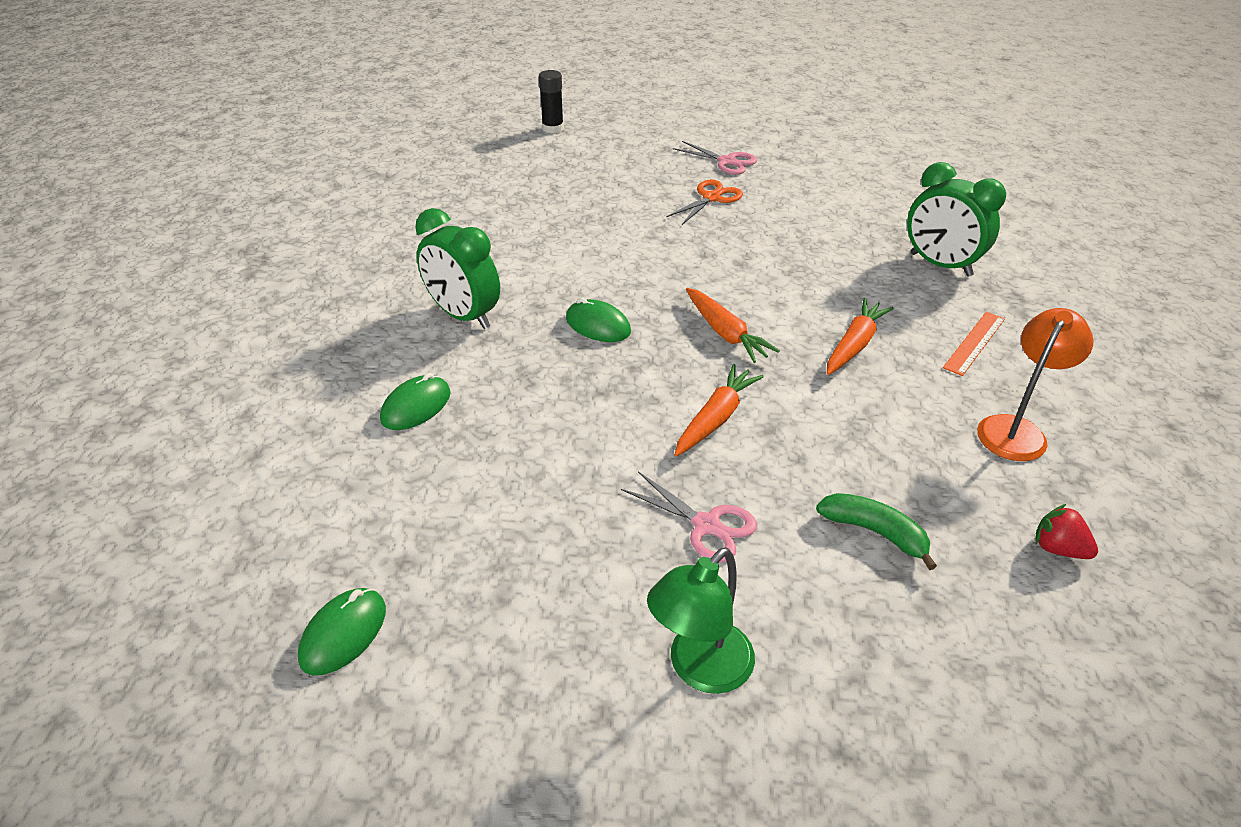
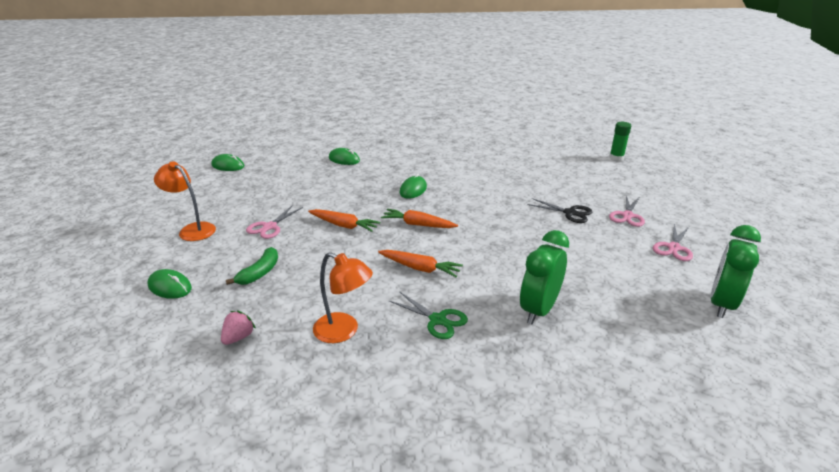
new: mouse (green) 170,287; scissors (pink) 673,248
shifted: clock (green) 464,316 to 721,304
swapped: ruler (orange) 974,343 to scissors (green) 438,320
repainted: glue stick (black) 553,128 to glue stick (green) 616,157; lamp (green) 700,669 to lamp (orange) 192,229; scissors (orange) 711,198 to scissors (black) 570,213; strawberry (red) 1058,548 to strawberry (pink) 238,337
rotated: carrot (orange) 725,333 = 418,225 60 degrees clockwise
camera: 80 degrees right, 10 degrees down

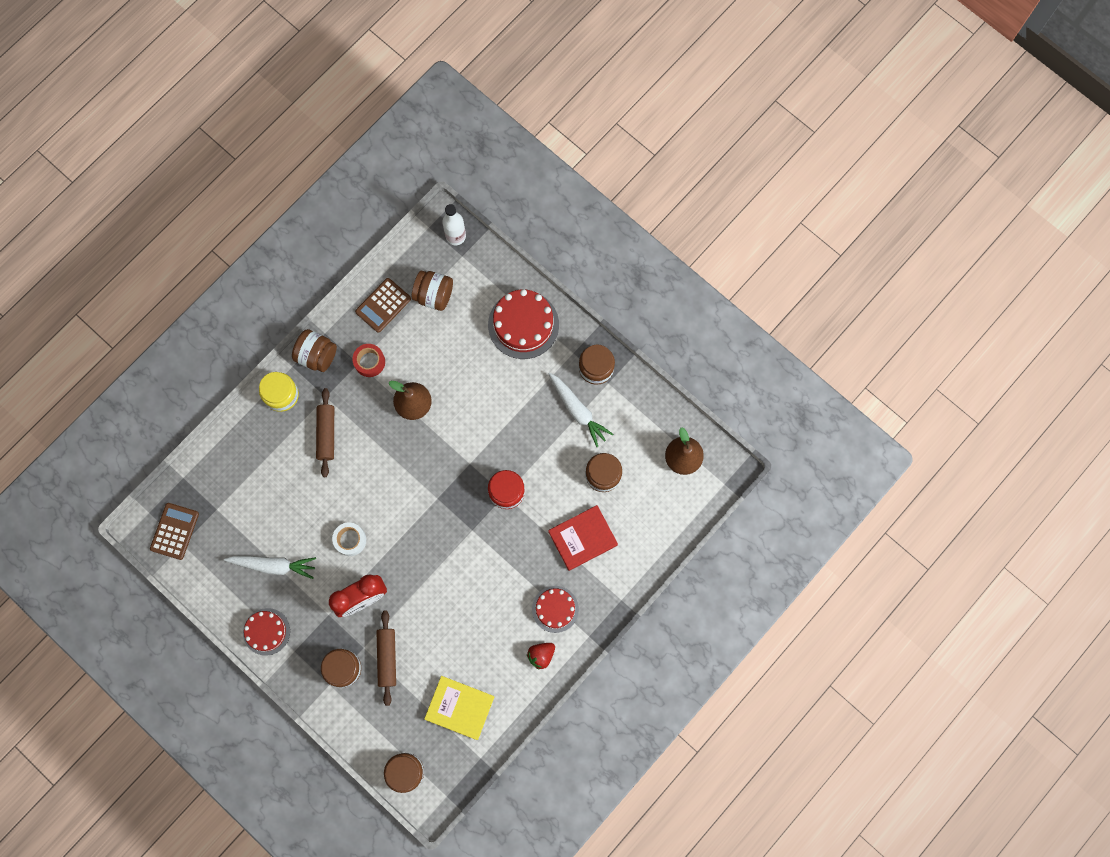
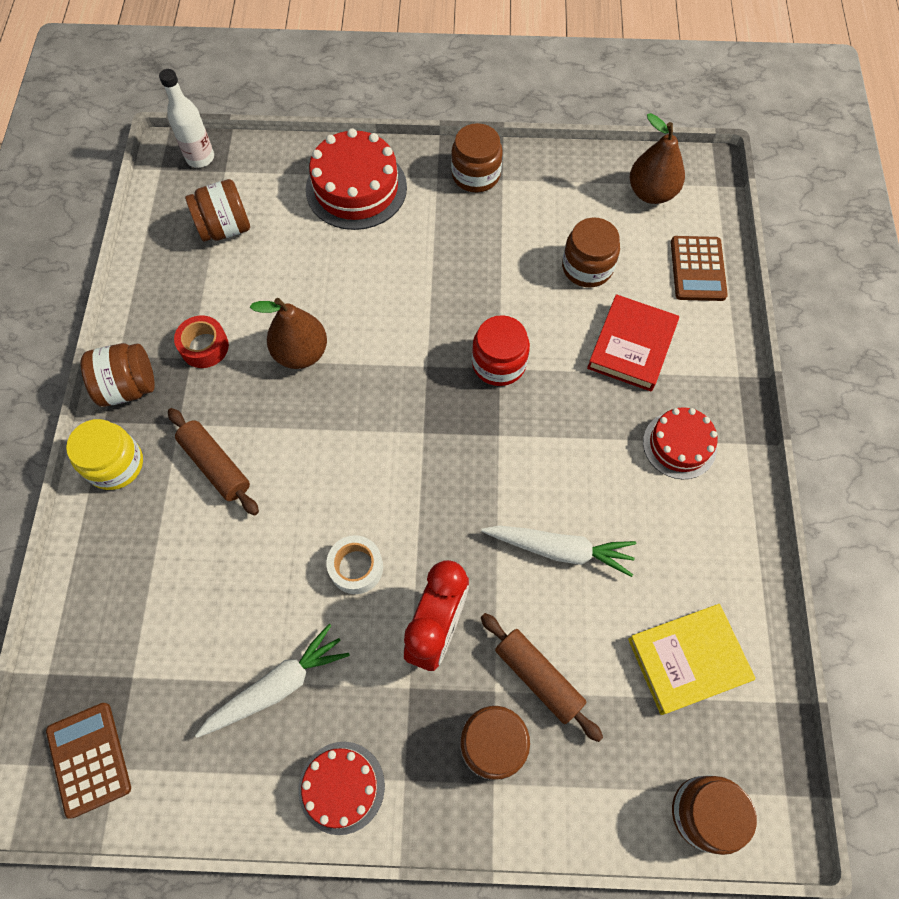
gone: strawberry (red) 541,655
shifted: calculator (brown) 383,305 to 698,269; carrot (white) 578,411 to 560,549
camera: 40 degrees left, 10 degrees down

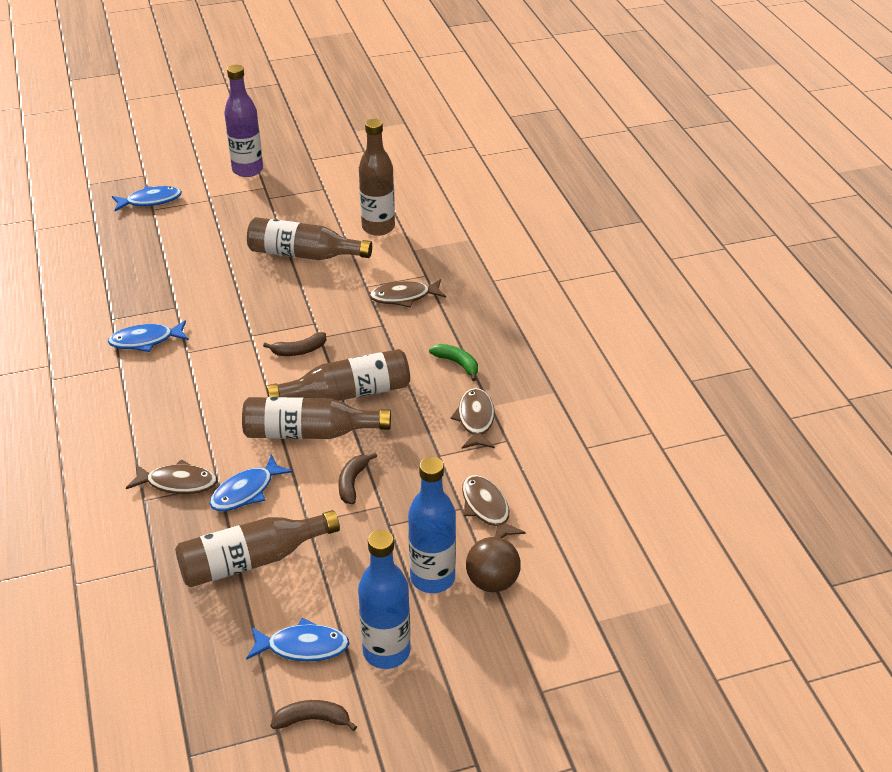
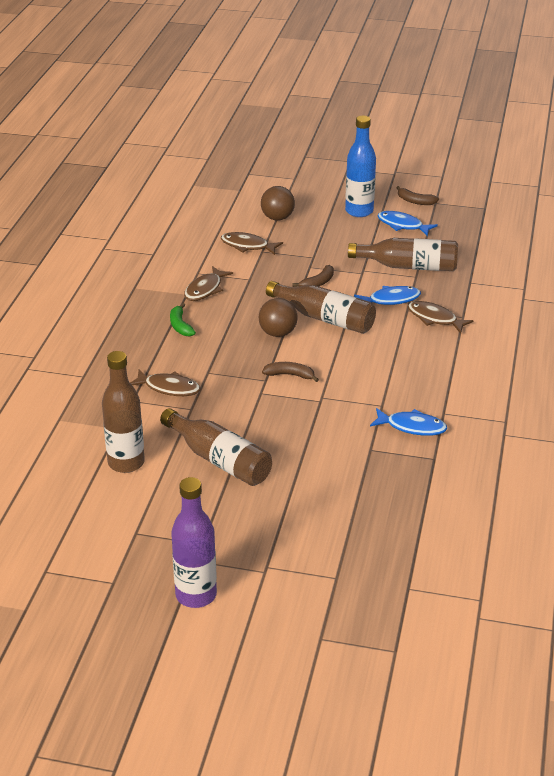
gone: fish (blue) 150,201; bottle (blue) 432,578
swapped: bottle (brown) 347,393 to ball (brown) 278,333
rotated: fish (brown) 487,509 = 247,246 105 degrees clockwise
camera: 150 degrees left, 5 degrees down

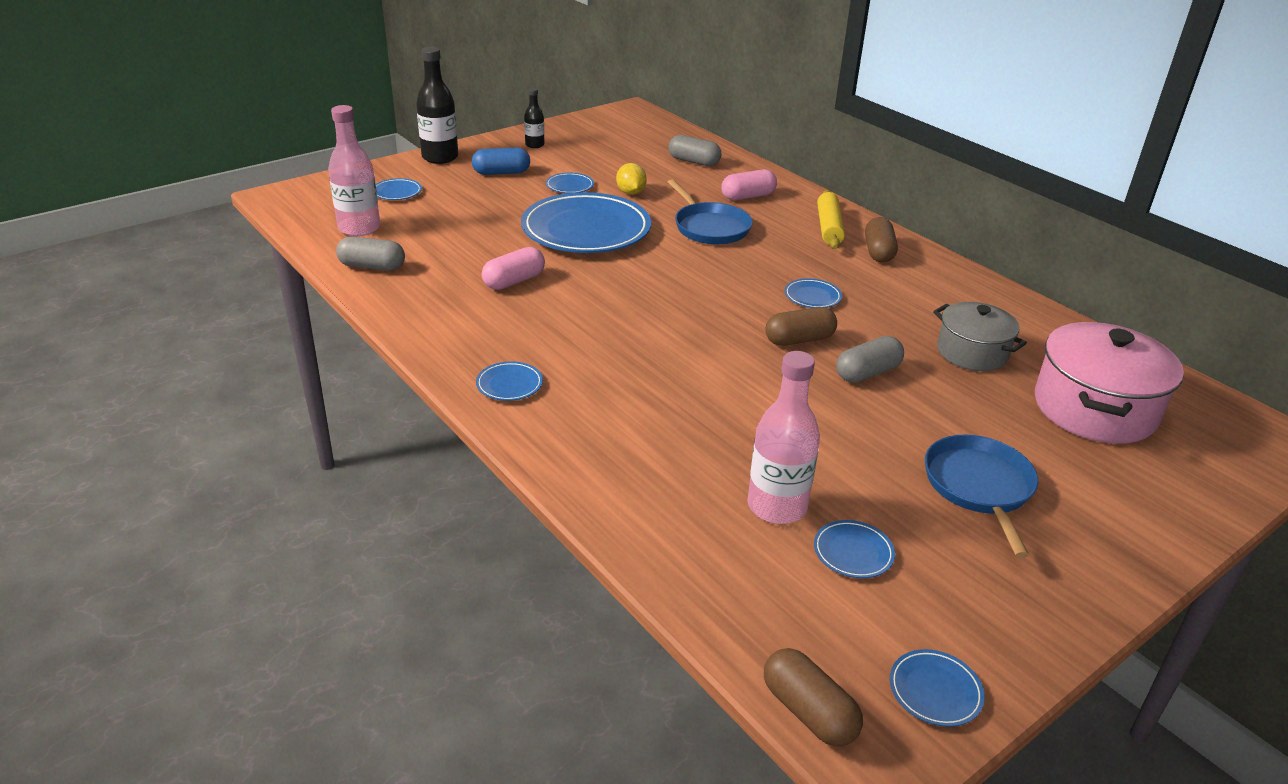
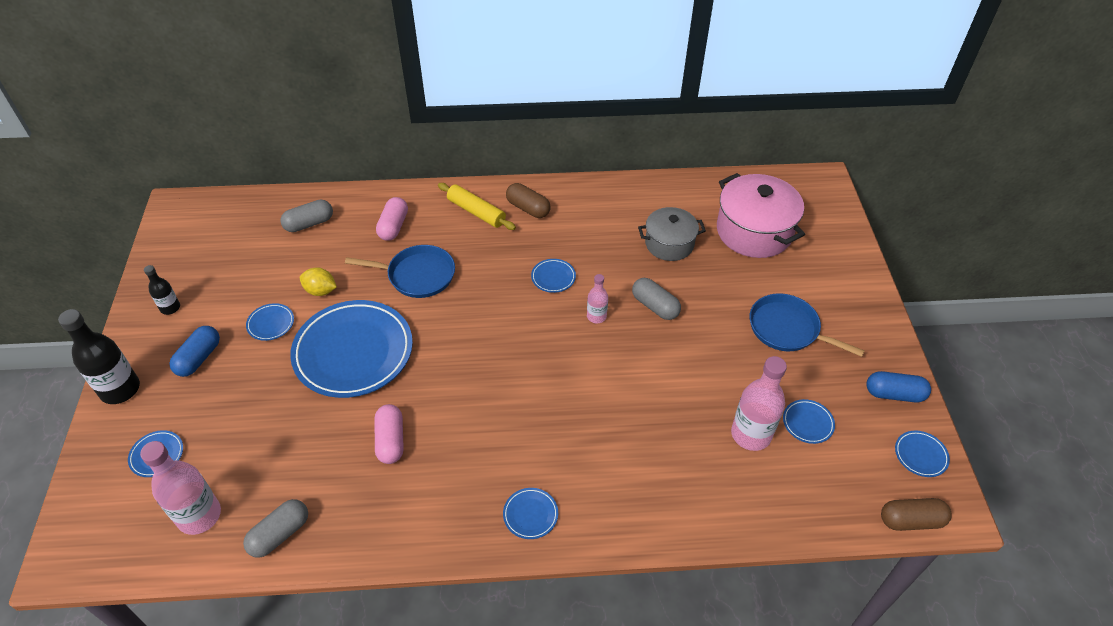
new: capsule (blue) 894,394
swapped: capsule (brown) 799,340 to bottle (pink) 596,316
rotated: capsule (grey) 867,373 = 655,306 45 degrees counterclockwise
camera: 55 degrees left, 15 degrees up

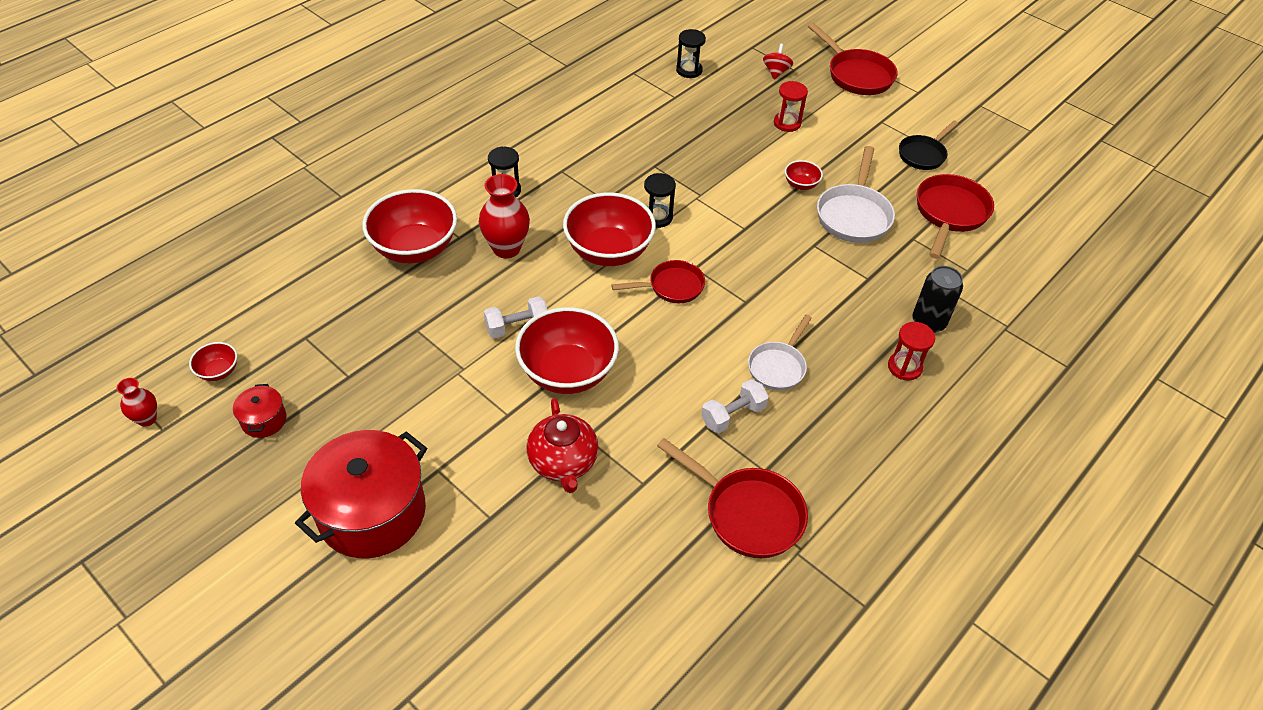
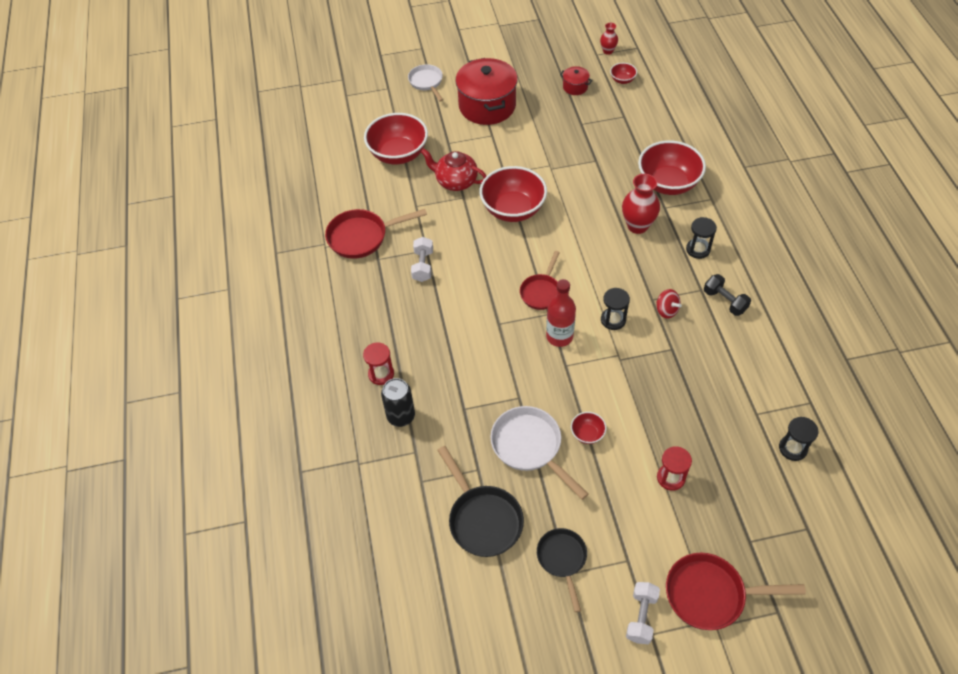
new: bottle (red) 559,336; dumbbell (black) 724,301
shifted: dumbbell (white) 517,327 to 641,617; bowl (red) 608,251 to 398,154; pan (white) 778,366 to 427,82; spinning top (red) 776,72 to 666,310
repainted: pan (red) 949,214 to pan (black) 482,519
camera: 130 degrees right, 5 degrees up

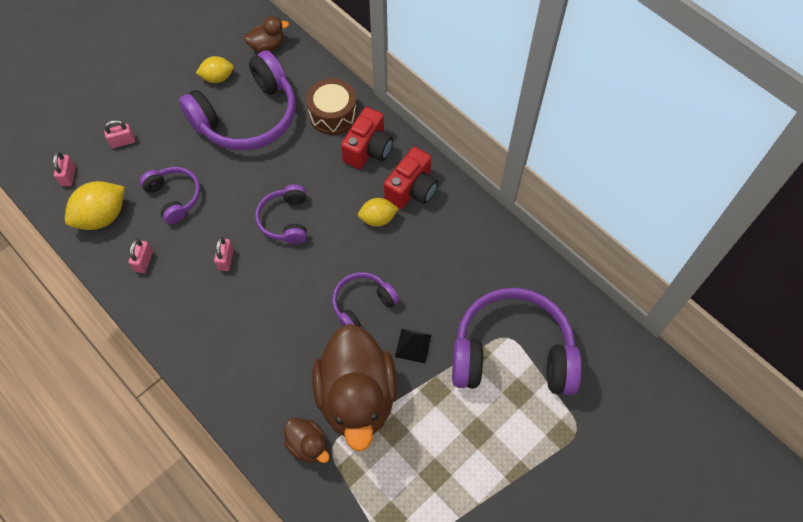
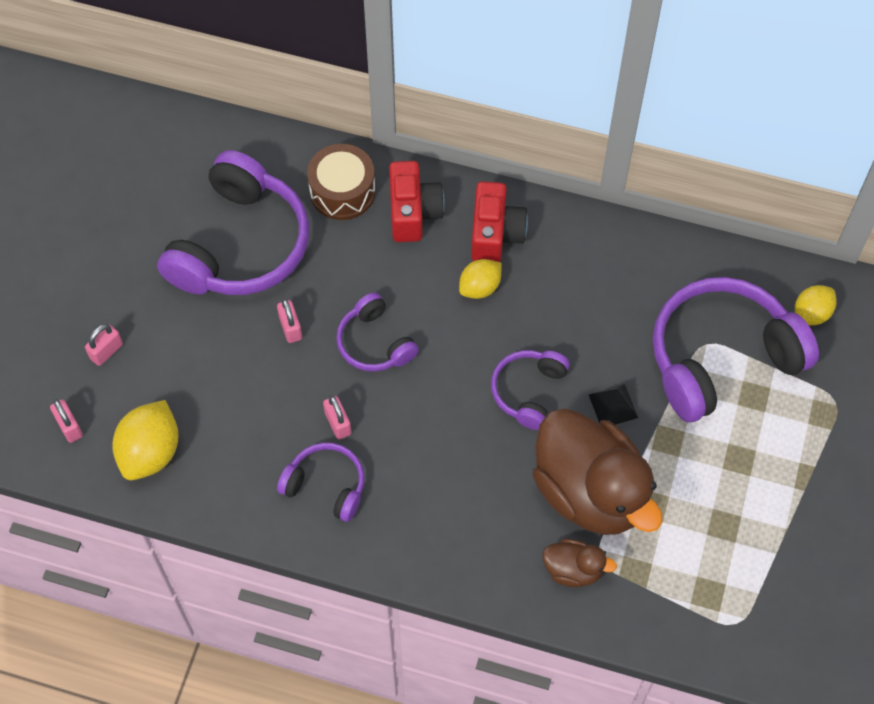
gone: duck (brown) 267,46
shifted: padlock (pink) 144,261 to 290,328; headphones (purple) 174,197 to 326,486; lemon (yellow) 218,78 to 811,314
camera: 30 degrees left, 0 degrees up

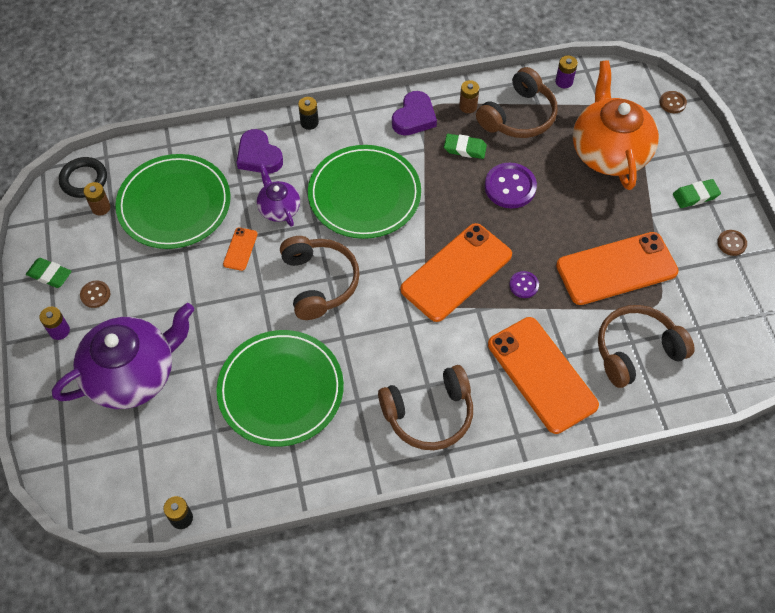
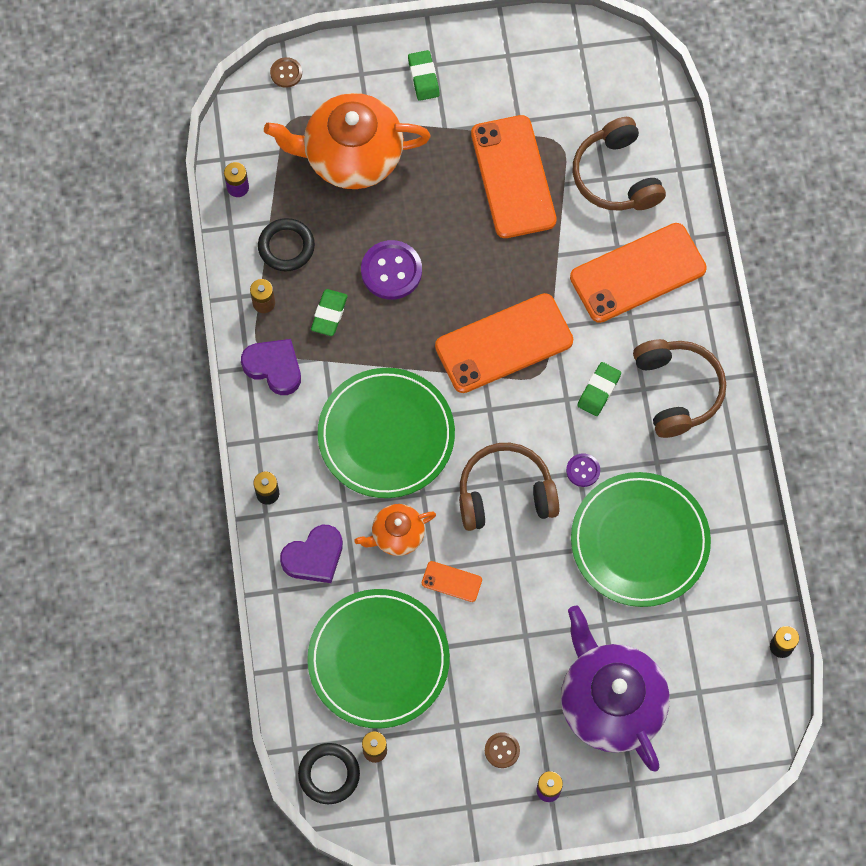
gone: button (brown) 731,243
shifted: eraser (green) 49,275 to 599,390; button (purple) 524,285 to 583,470
swapped: headphones (brown) 518,116 to ring (black) 286,247
repainted: teapot (purple) 279,208 to teapot (orange) 397,535
rotated: phone (orange) 456,272 = 504,344 75 degrees counterclockwise
camera: 85 degrees left, 10 degrees up

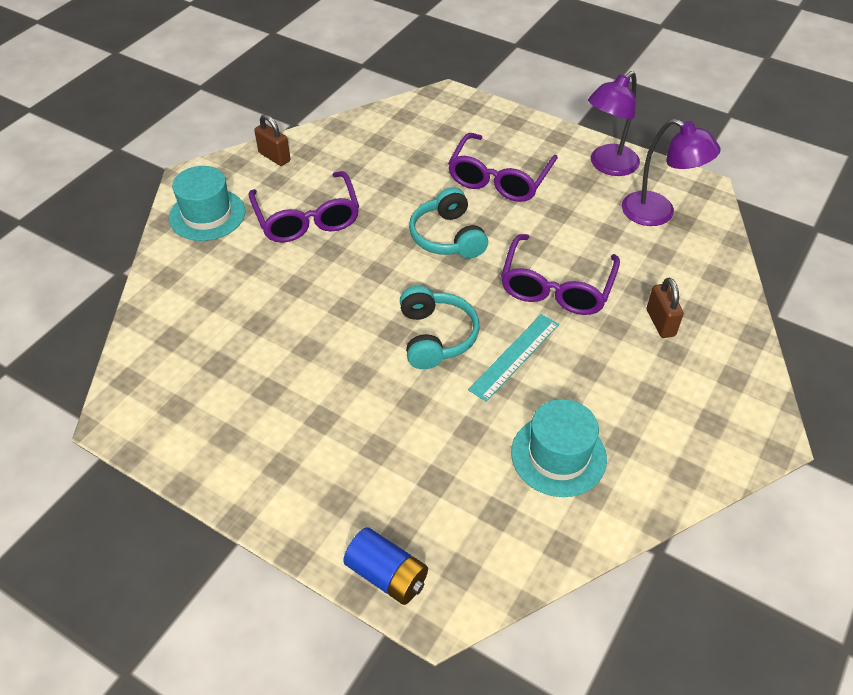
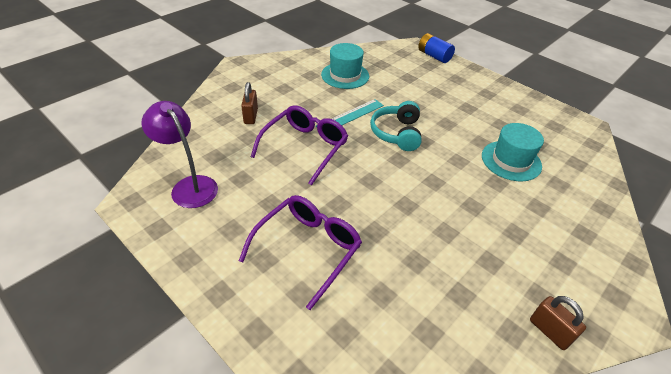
gone: glasses (purple) 307,218; headphones (turquoise) 448,237; lamp (purple) 608,166
shifted: hat (turquoise) 207,215 to 511,161
camera: 170 degrees left, 5 degrees down

